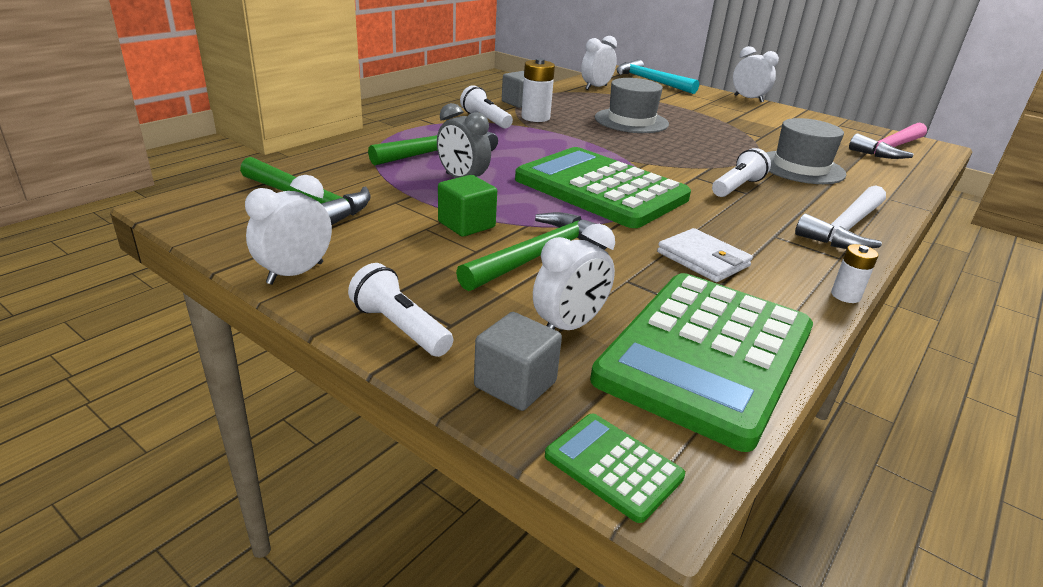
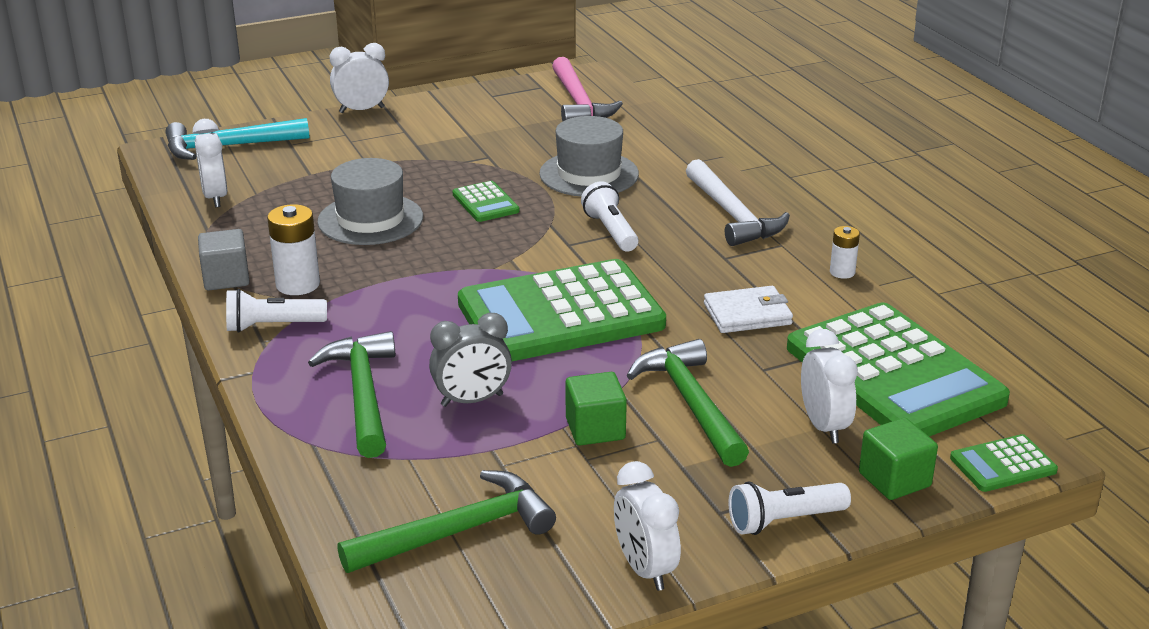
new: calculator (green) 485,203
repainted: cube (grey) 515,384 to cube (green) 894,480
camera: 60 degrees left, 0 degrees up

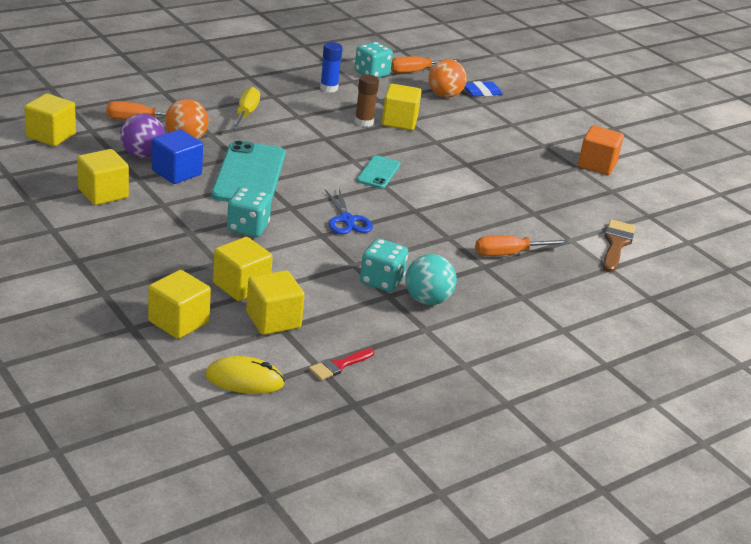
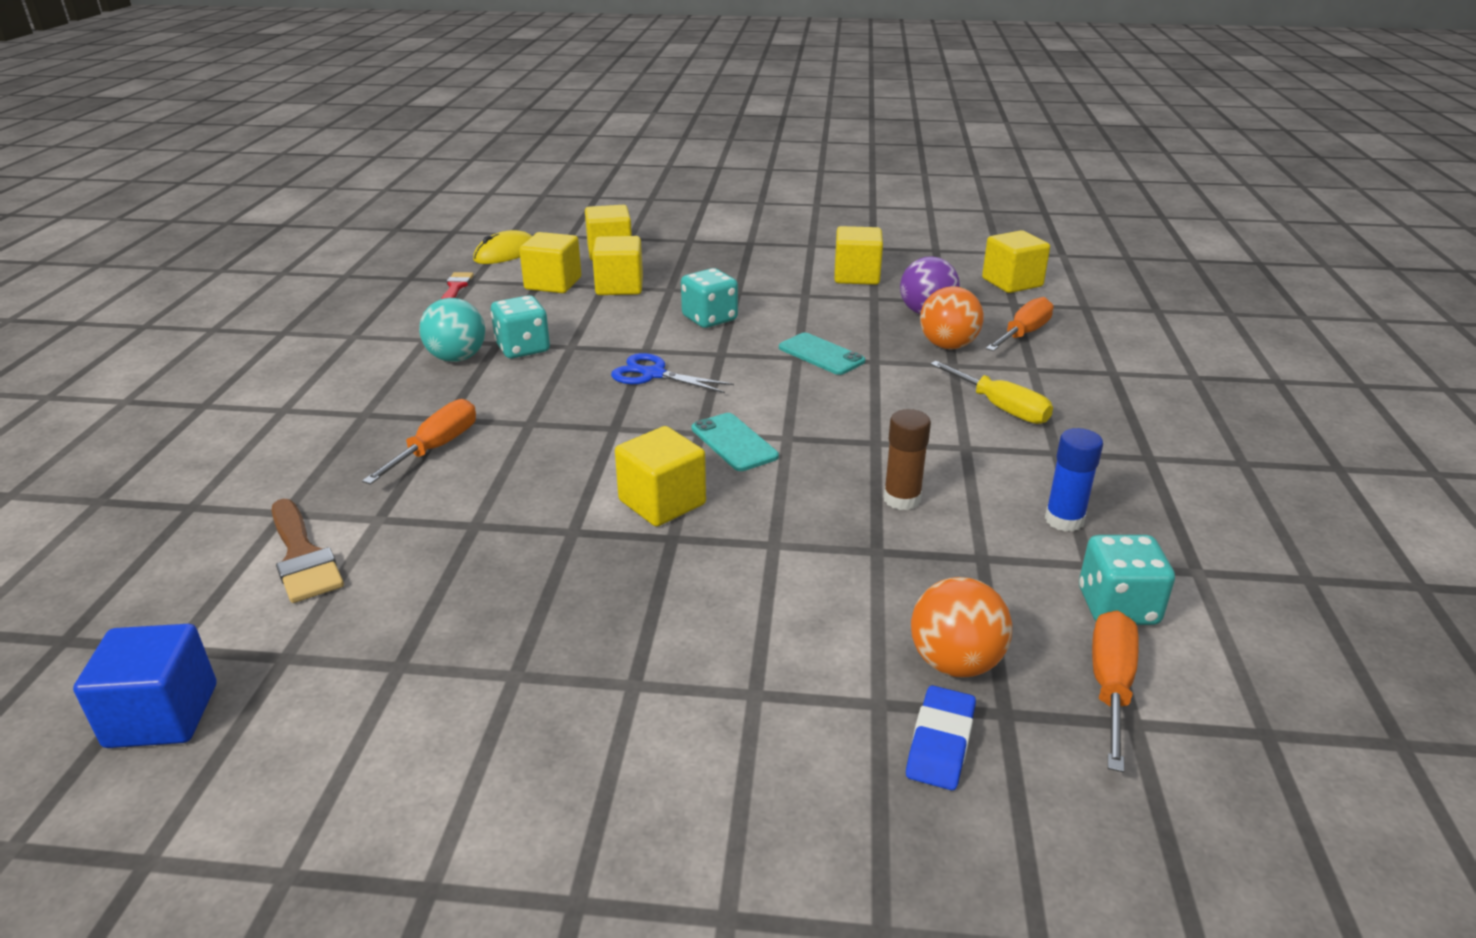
gone: cube (orange) 597,165
shifted: cube (blue) 176,172 to 162,715; cube (yellow) 399,121 to 662,502
scaled: phone (turquoise) 249,175 = 821,354 x0.52
camera: 135 degrees right, 0 degrees up

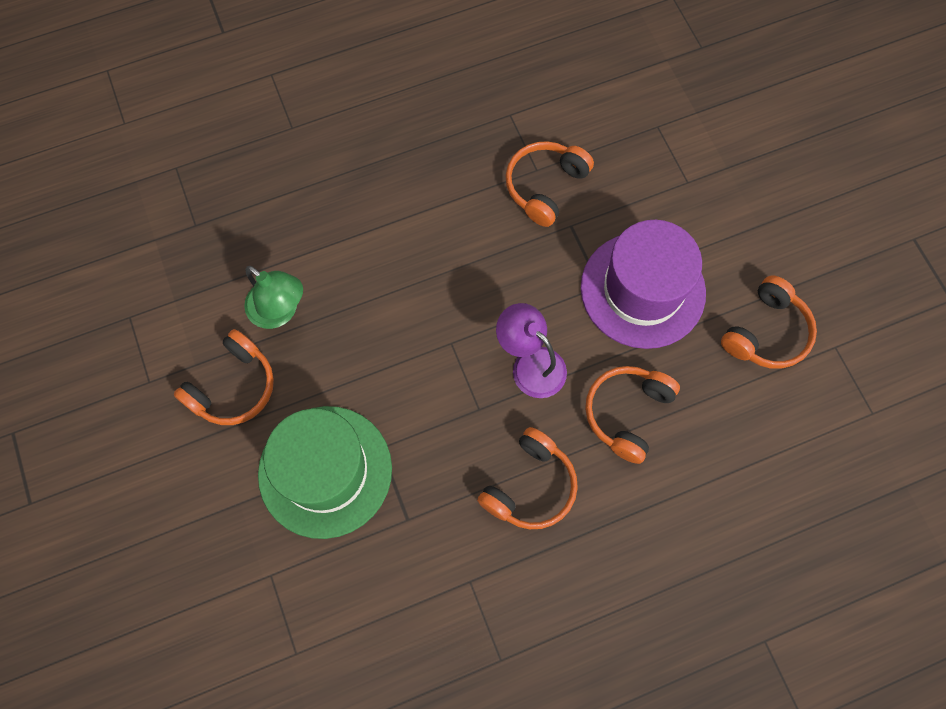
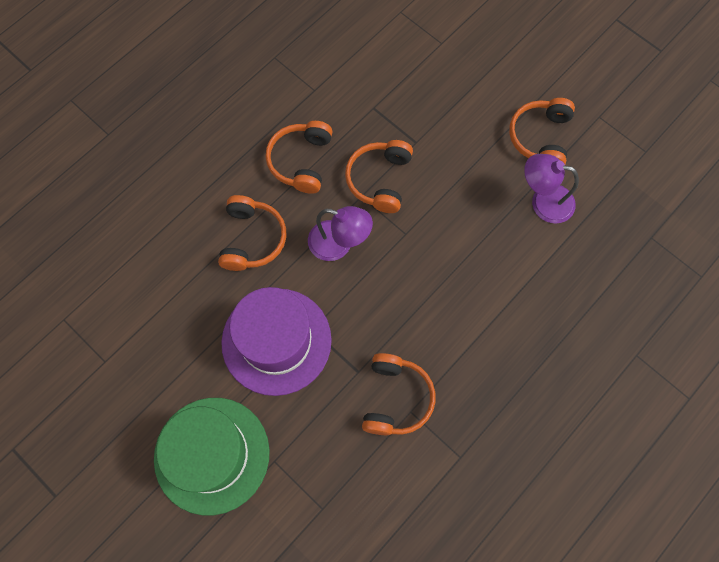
shifted: hat (green) 325,471 to 212,455; headphones (orange) 766,333 to 379,180
repainted: lamp (green) 280,311 to lamp (purple) 543,201
camera: 155 degrees right, 0 degrees up

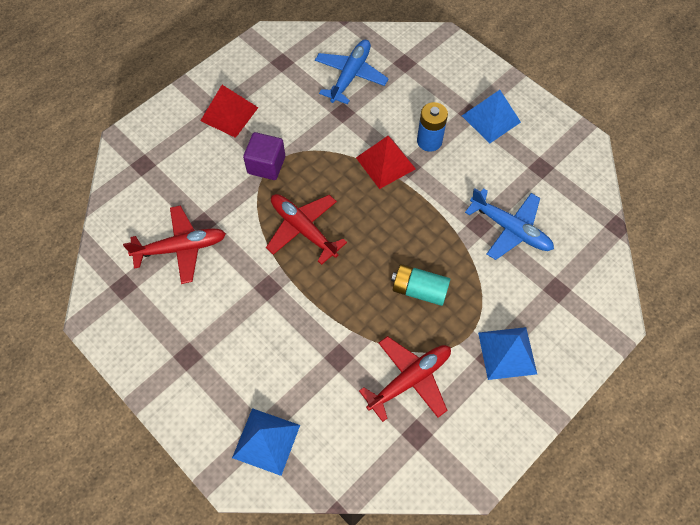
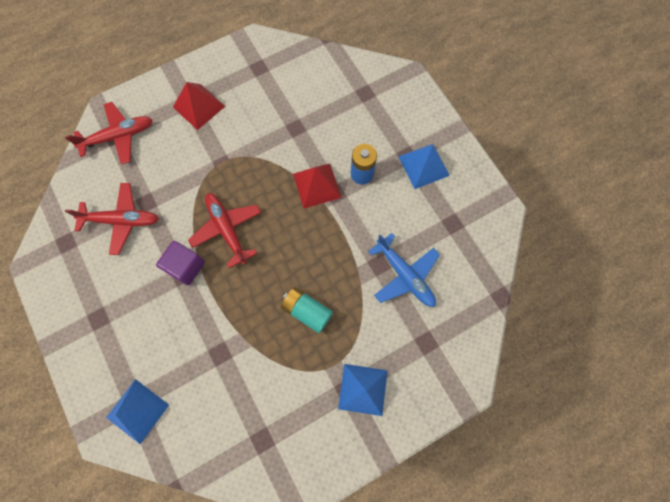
gone: plane (blue) 350,76
shifted: cube (purple) 266,165 to 186,267; plane (red) 409,380 to 118,137
camera: 15 degrees right, 10 degrees up

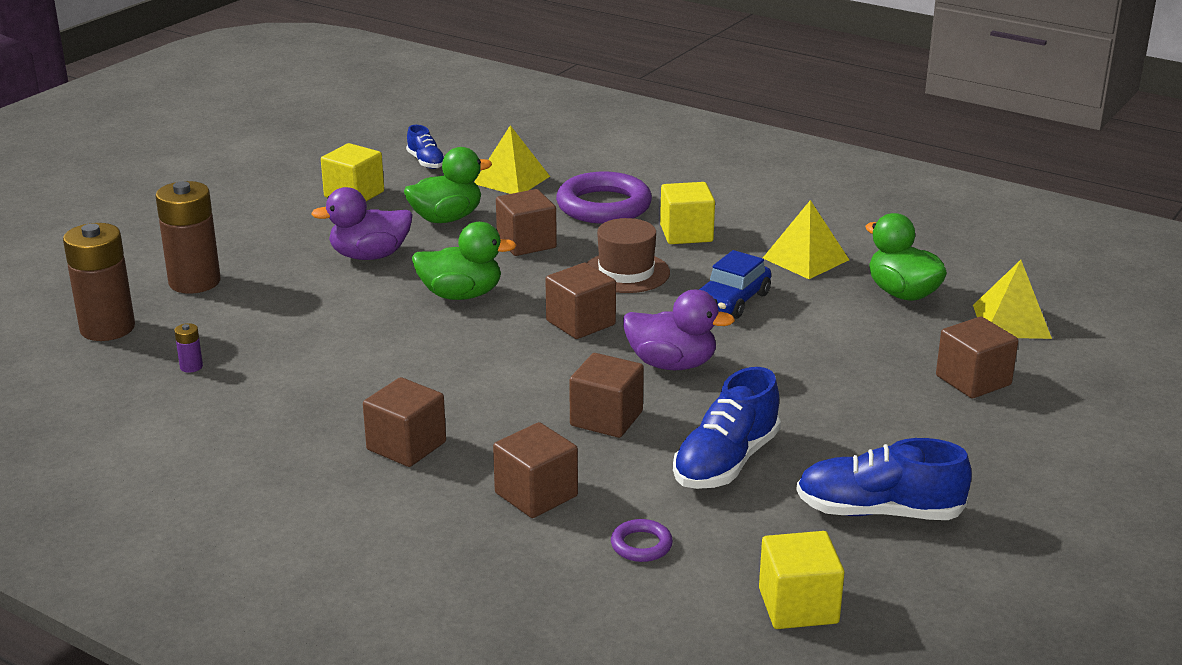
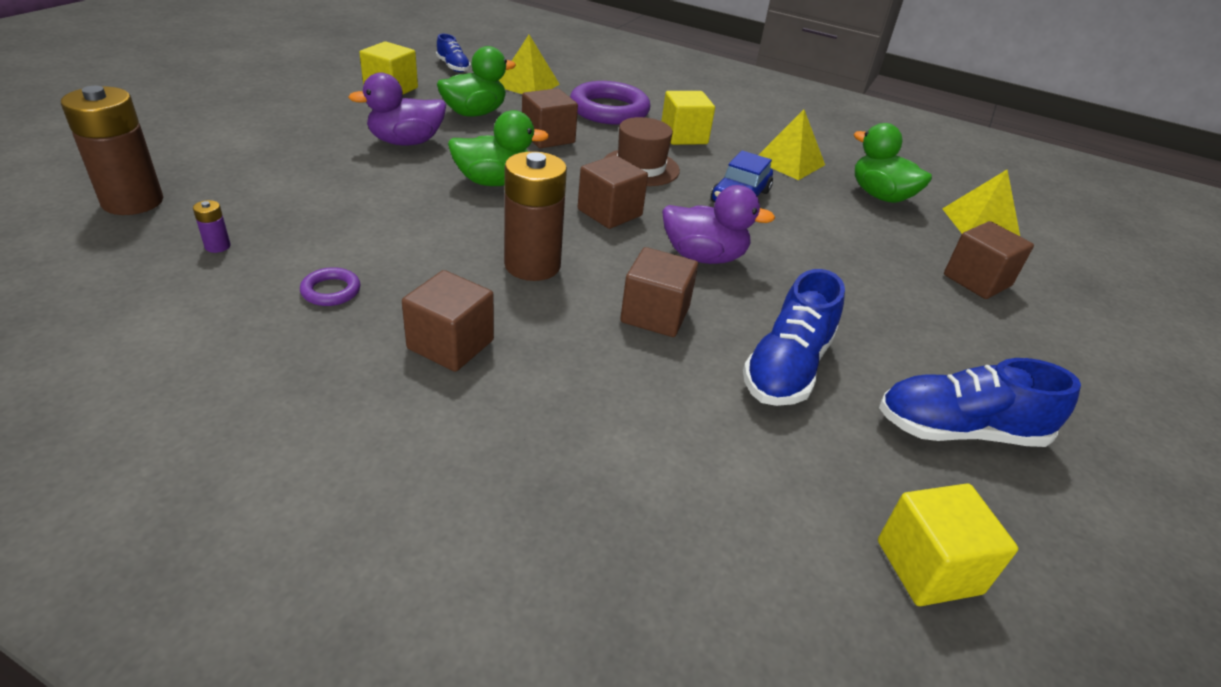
gone: cube (brown) 536,494
shifted: battery (brown) 194,282 to 532,265; ring (purple) 641,545 to 331,291
camera: 10 degrees left, 10 degrees up

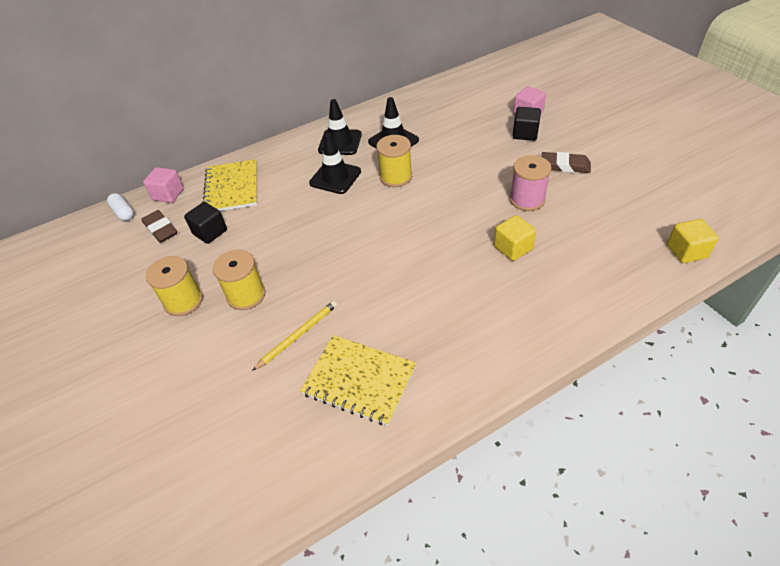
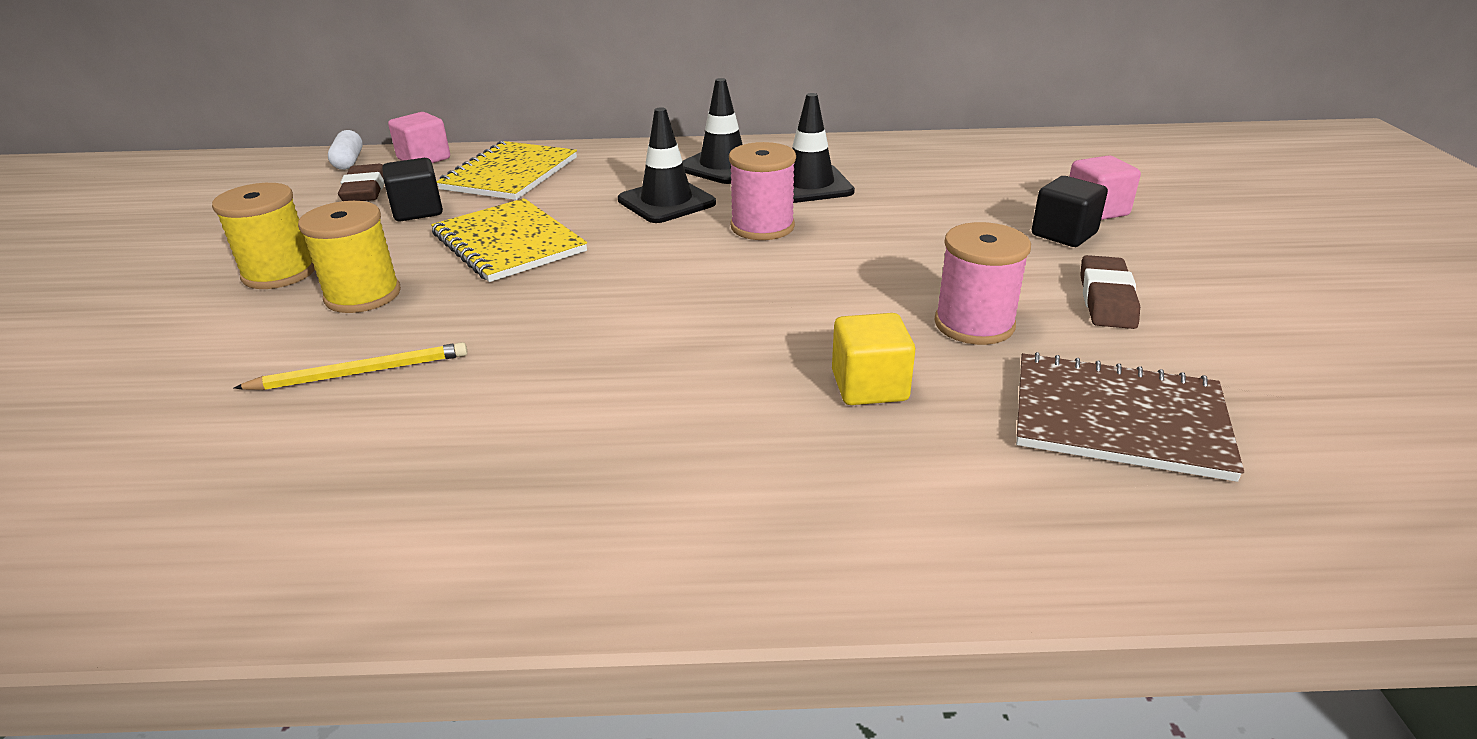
gone: cube (yellow) 686,251
new: notebook (brown) 1118,419
shifted: notebook (yellow) 359,380 to 509,243
repainted: spool (yellow) 396,177 to spool (pink) 762,227
rotated: eraser (brown) 565,166 = 1106,299 60 degrees clockwise
camera: 25 degrees right, 15 degrees down

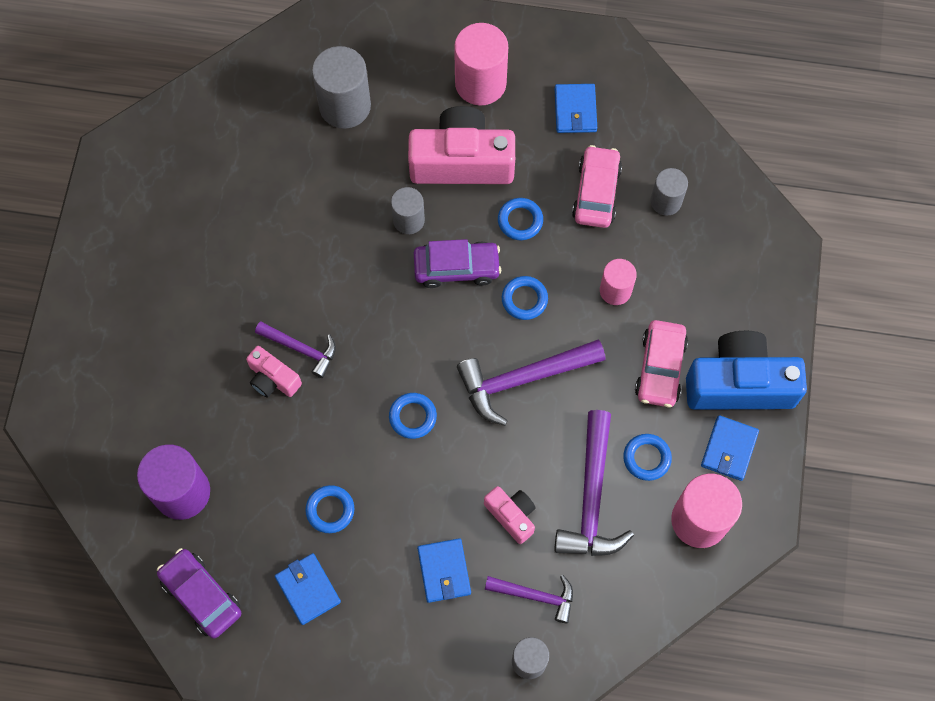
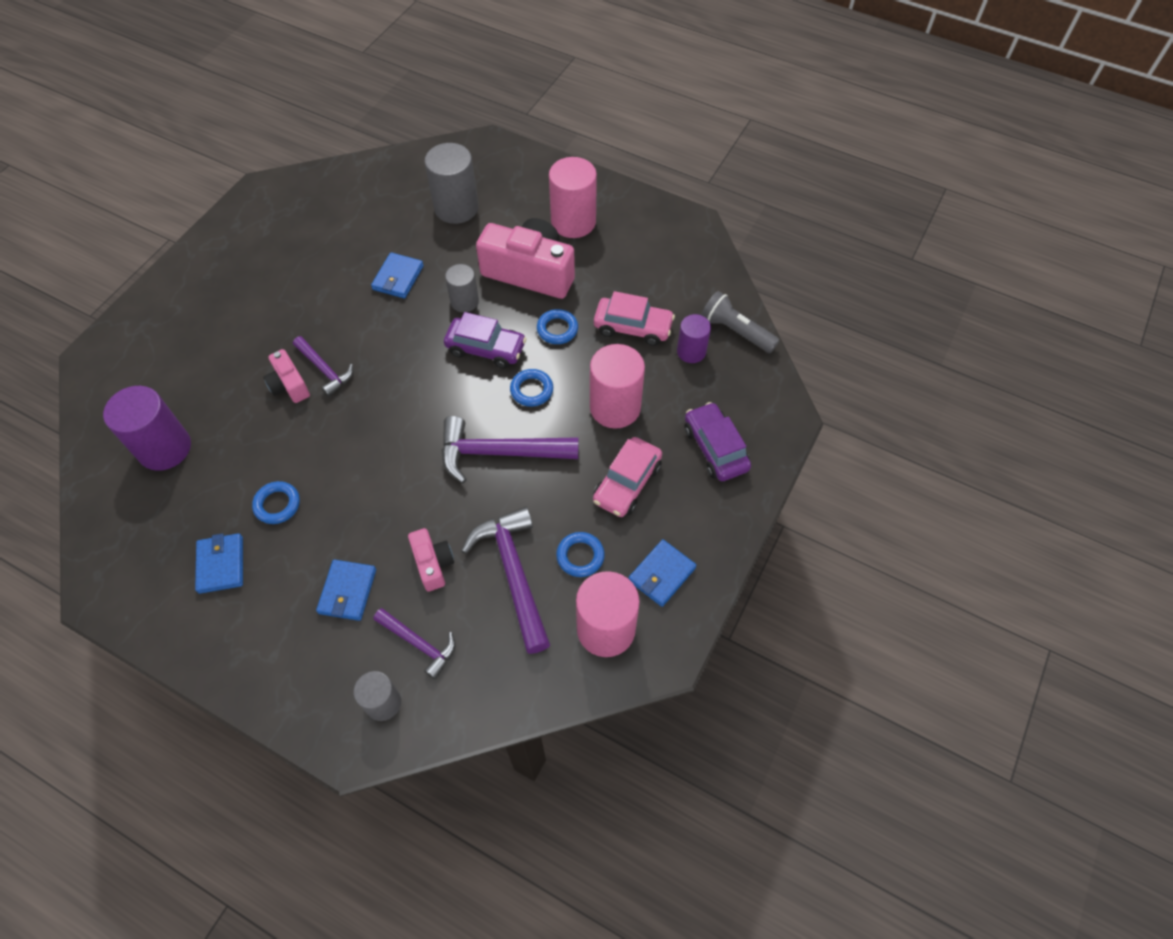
gone: ring (blue) 412,417; camera (blue) 739,384
new: flashlight (grey) 735,331
shifted: car (purple) 201,595 to 715,448; wallet (blue) 575,110 to 398,278
repainted: cylinder (grey) 666,201 to cylinder (purple) 691,351
rotated: hammer (purple) 592,497 = 513,573 135 degrees clockwise; car (pink) 596,192 = 633,327 75 degrees clockwise
scaled: cylinder (pink) 615,290 = 615,407 x1.68
camera: 20 degrees right, 10 degrees down

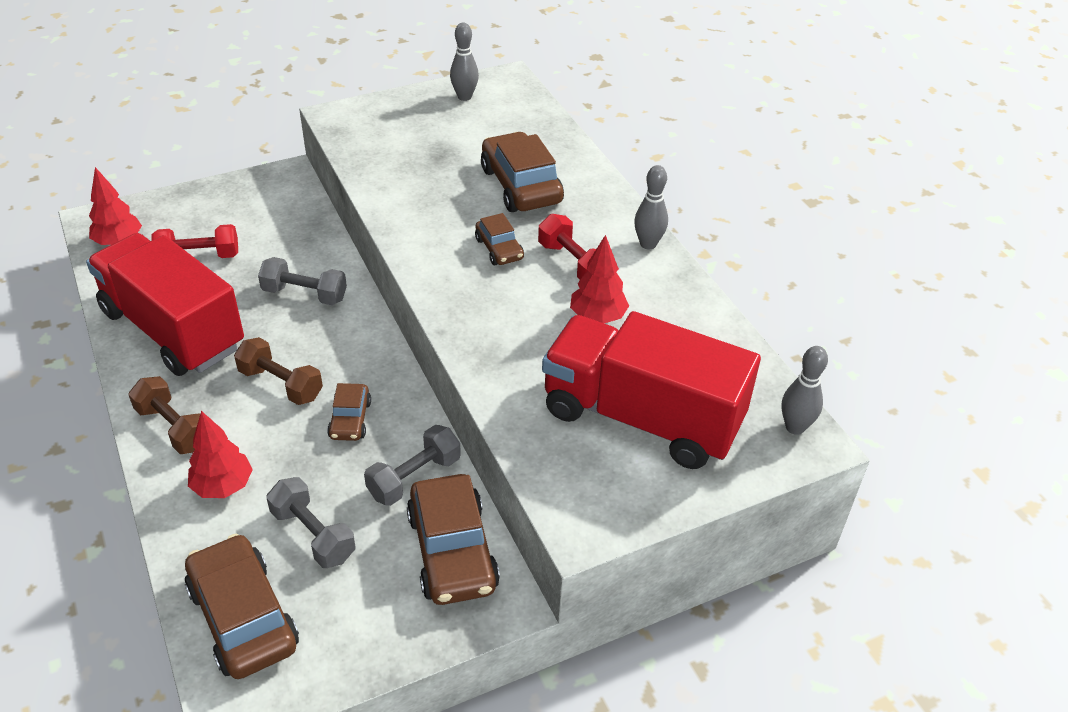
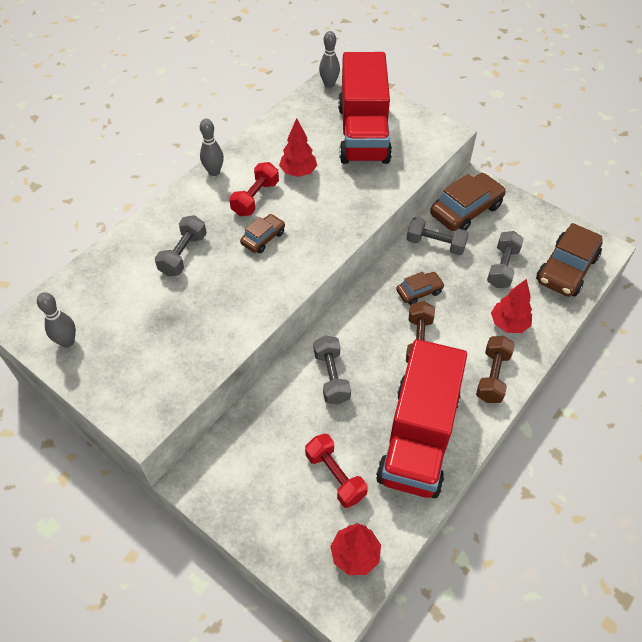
swapped: car (brown) 521,185 to dumbbell (grey) 183,254
camera: 115 degrees left, 10 degrees up

